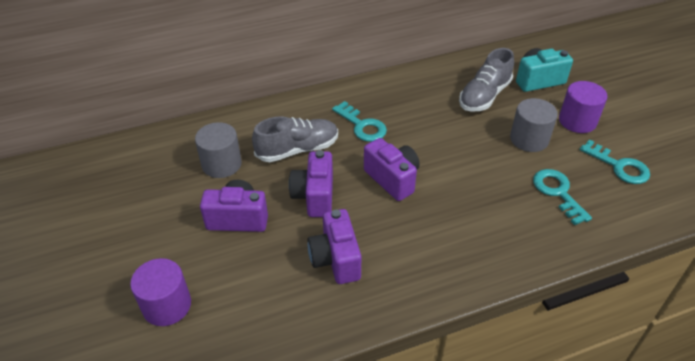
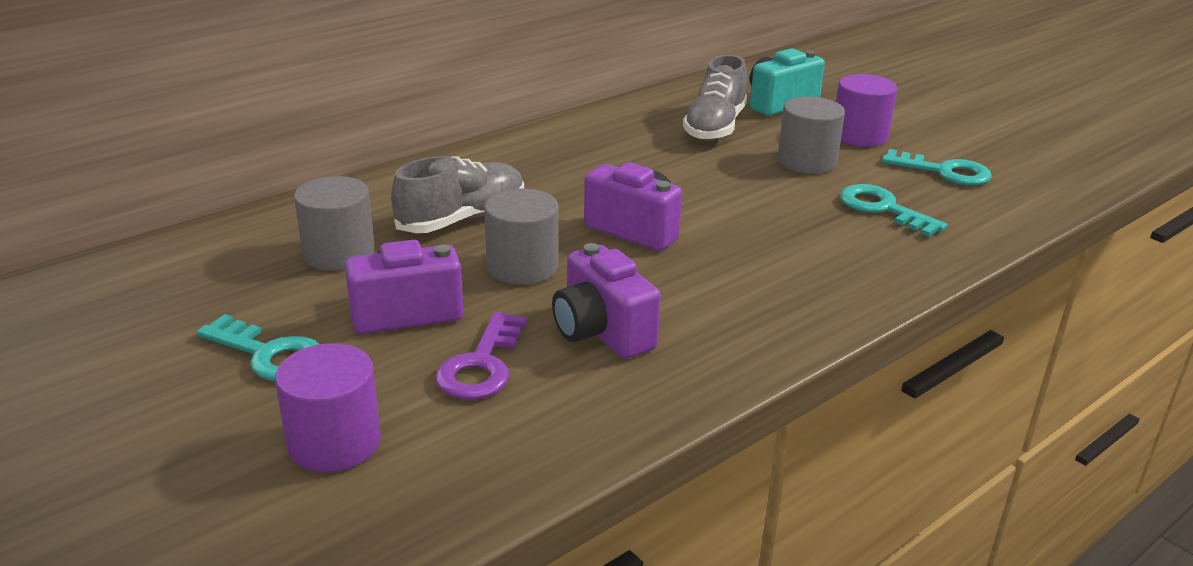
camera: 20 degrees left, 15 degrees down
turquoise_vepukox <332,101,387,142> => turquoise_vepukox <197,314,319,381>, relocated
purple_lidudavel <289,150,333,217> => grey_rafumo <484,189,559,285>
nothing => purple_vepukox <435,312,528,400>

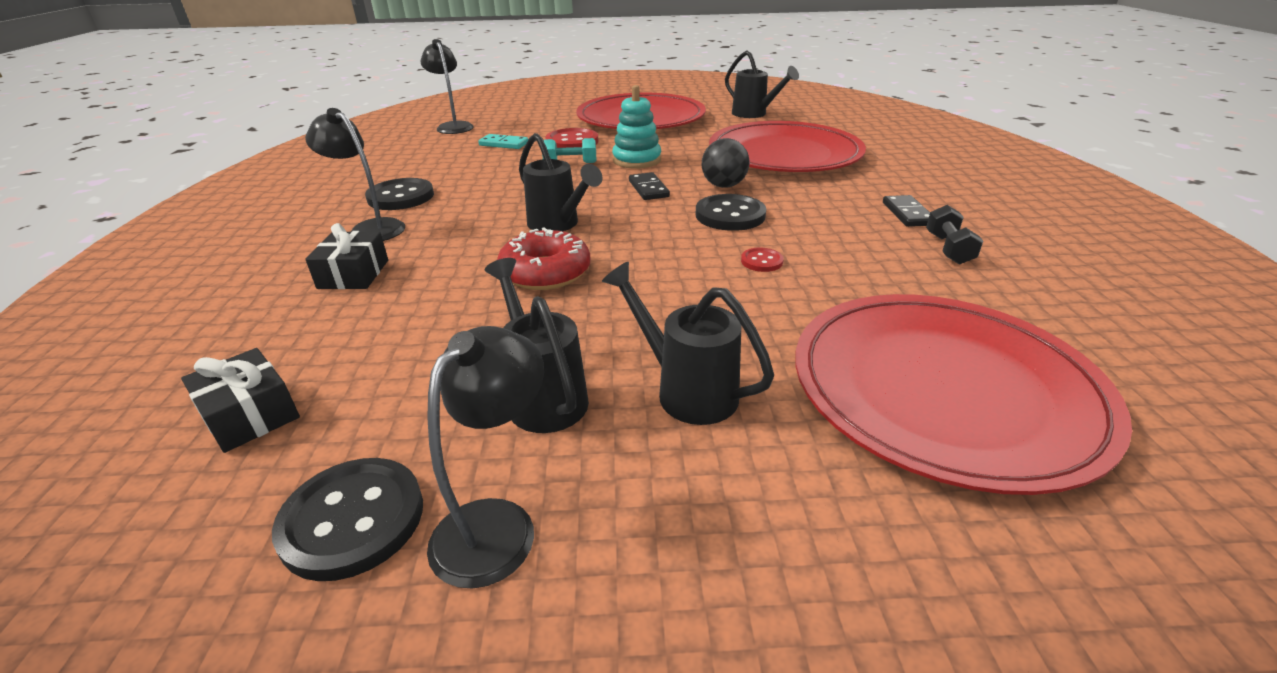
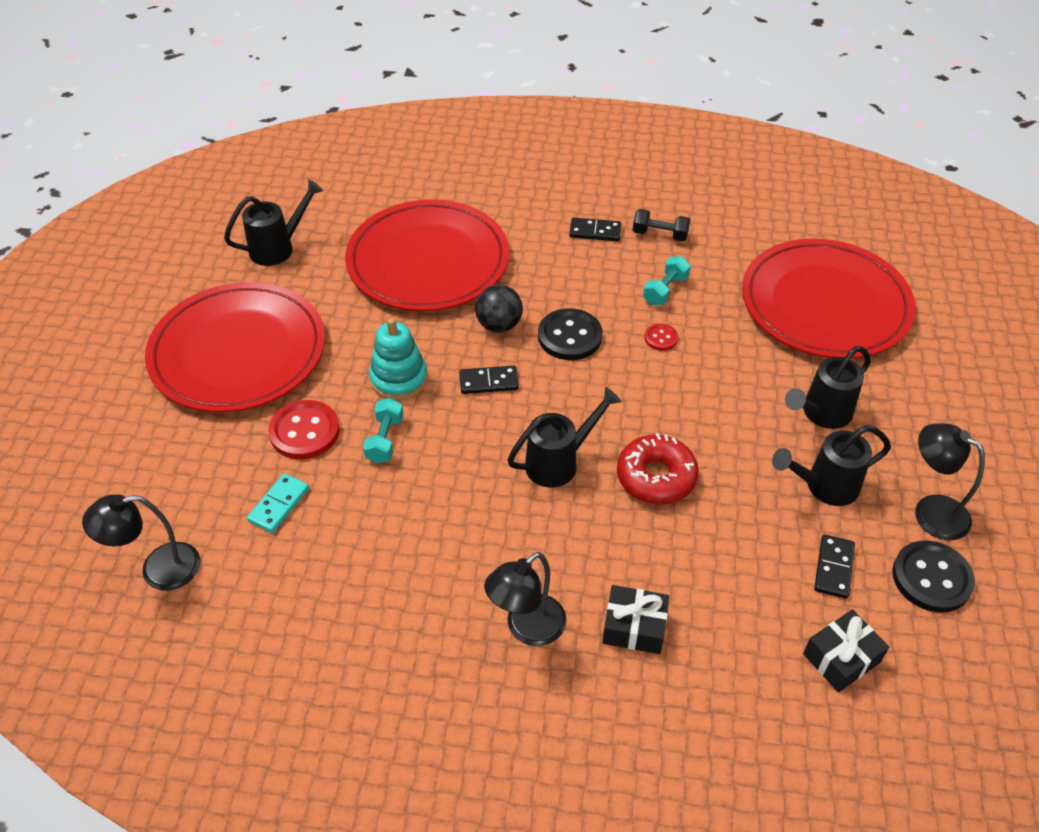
camera: 80 degrees left, 15 degrees up
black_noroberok <365,178,434,210> => nothing
nothing => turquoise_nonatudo <643,256,691,305>
nothing => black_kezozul <814,534,855,599>

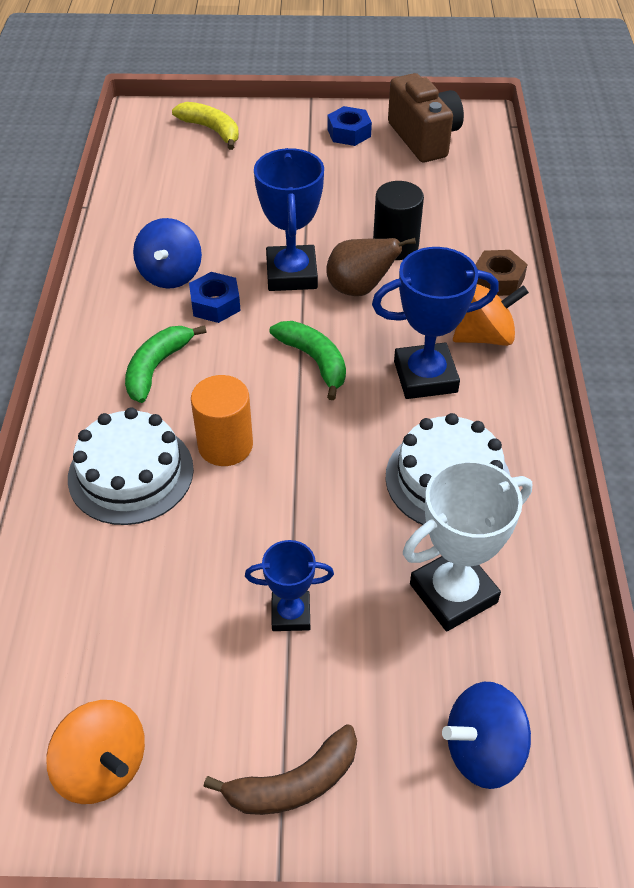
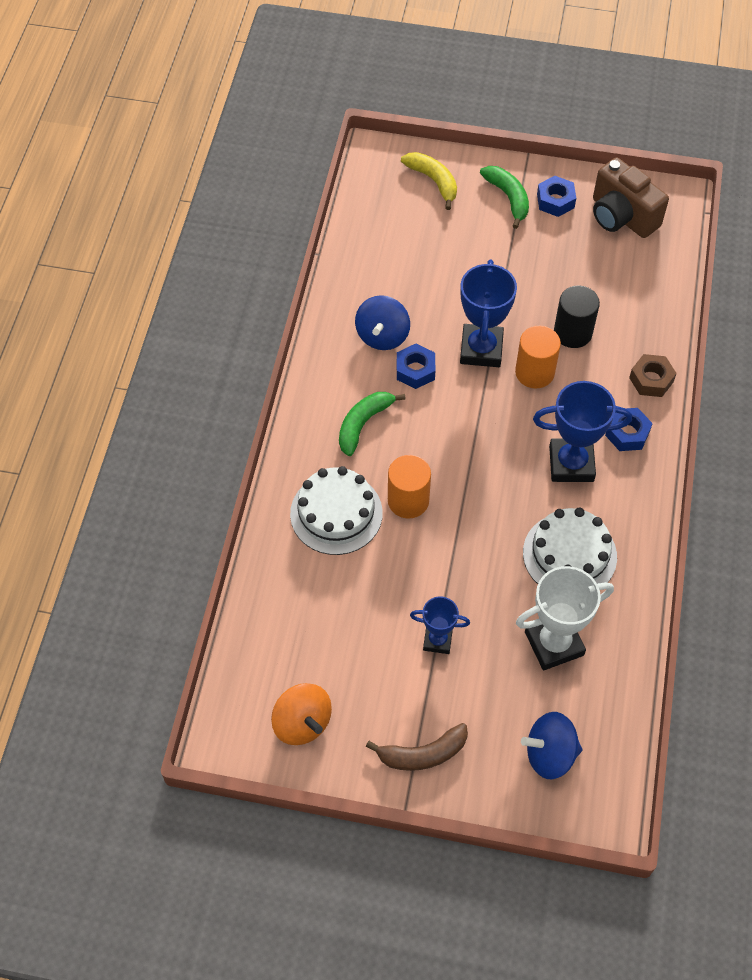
camera: 10 degrees right, 10 degrees up
brown_lidudavel <388,73,464,163> => brown_lidudavel <593,157,669,238>, 150 degrees clockwise
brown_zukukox <326,238,416,296> => orange_rafumo <515,326,561,389>
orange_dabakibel <453,284,529,346> => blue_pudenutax <605,408,653,451>
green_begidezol <270,321,346,400> => green_begidezol <480,166,529,229>, relocated

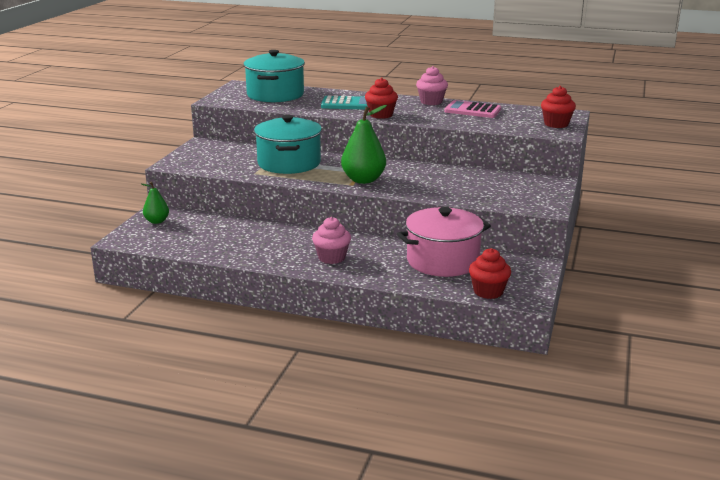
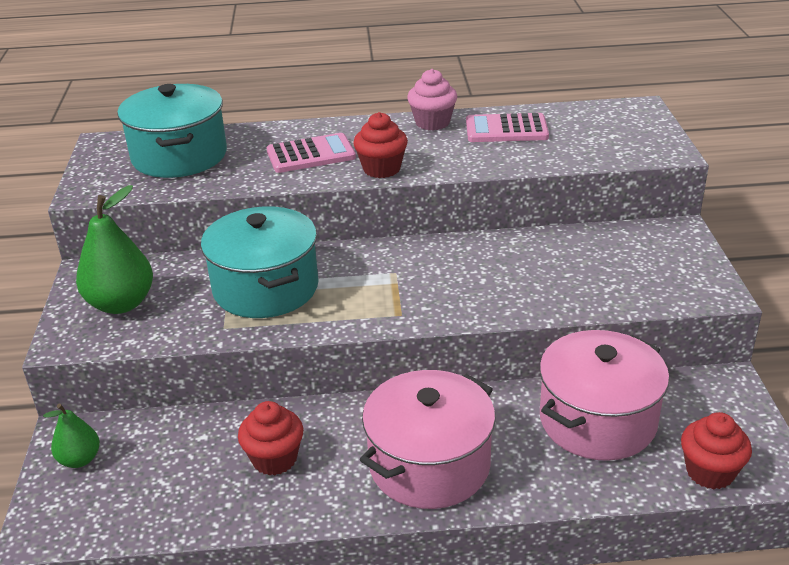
camera: 20 degrees left, 10 degrees up
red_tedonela <541,86,576,128> => red_tedonela <238,401,303,475>, relocated
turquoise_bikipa <321,95,368,109> => pink_bikipa <267,133,356,173>
green_zukukox <341,105,387,184> => green_zukukox <76,185,153,314>, relocated
pink_tedonela <312,217,351,264> => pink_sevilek <360,370,496,509>

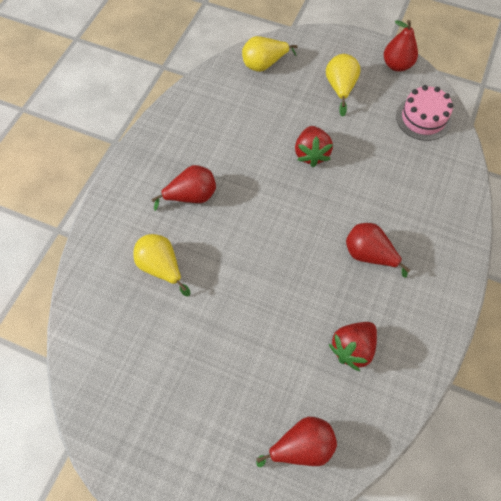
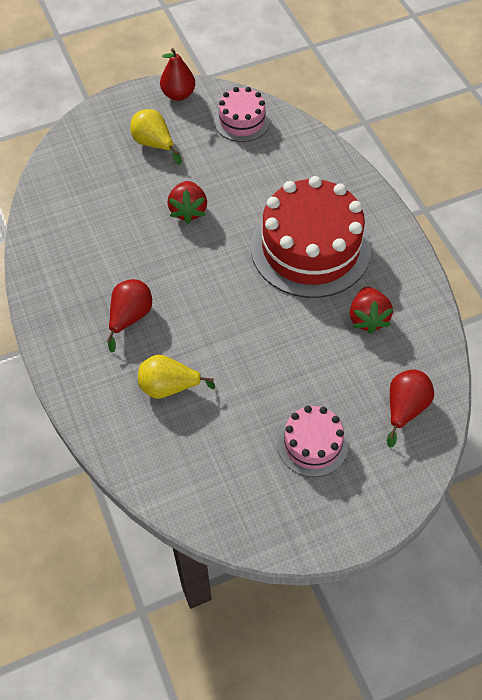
camera: 45 degrees left, 5 degrees down
yellow_zukukox <242,36,298,72> => nothing
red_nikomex <295,126,333,167> => red_nikomex <167,181,207,224>, 45 degrees clockwise
red_zukukox <346,223,410,278> => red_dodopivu <251,176,371,298>
nothing => pink_dodopivu <277,406,348,477>

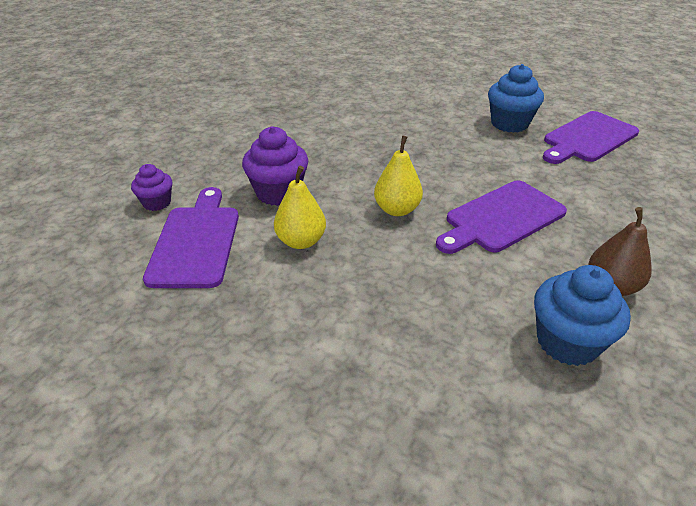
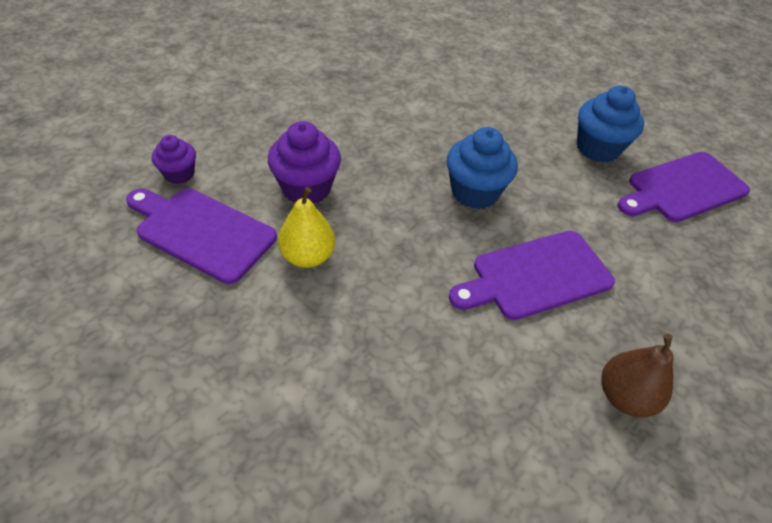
camera: 10 degrees right, 10 degrees up
yellow_zukukox <374,135,423,216> => nothing
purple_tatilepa <143,187,239,288> => purple_tatilepa <126,188,277,284>, 75 degrees counterclockwise
blue_tedonela <534,265,631,366> => blue_tedonela <447,127,518,209>, relocated

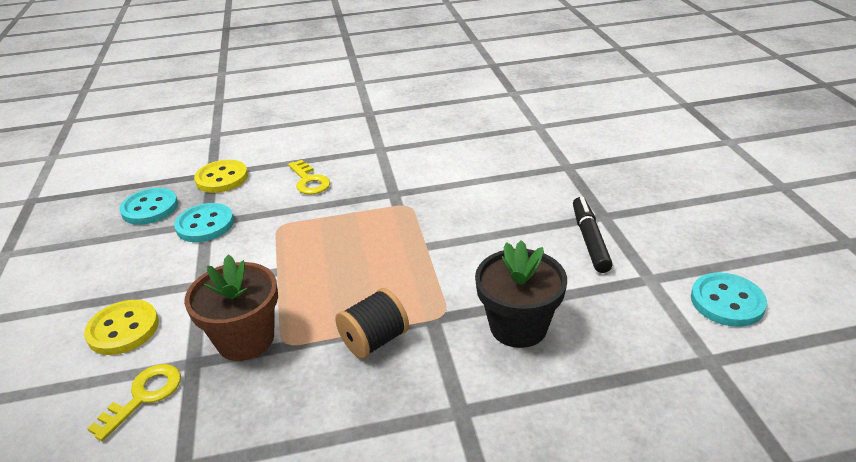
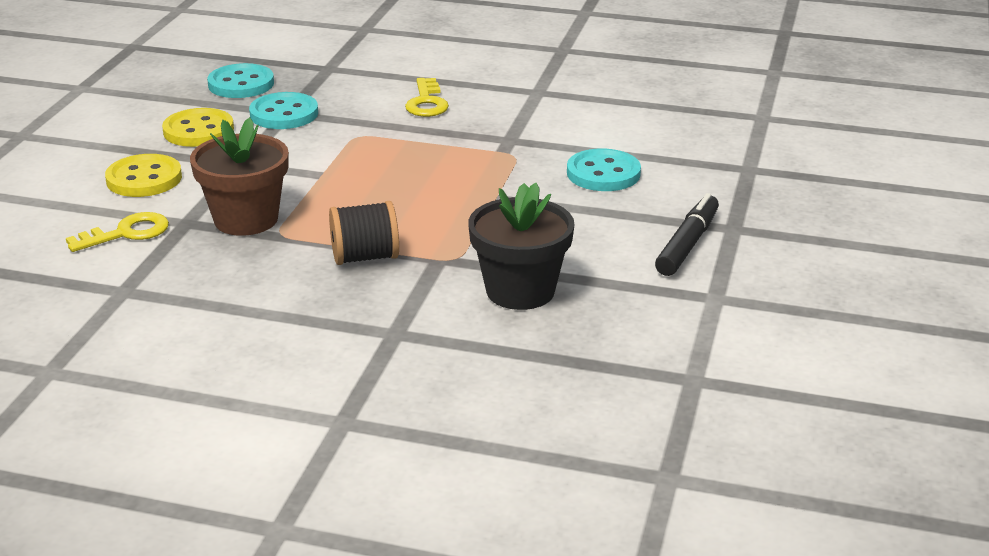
camera: 25 degrees right, 5 degrees down
yellow_noroberok <194,160,248,193> => yellow_noroberok <162,108,234,147>, relocated
turquoise_noroberok <691,273,767,327> => turquoise_noroberok <567,149,641,191>, relocated

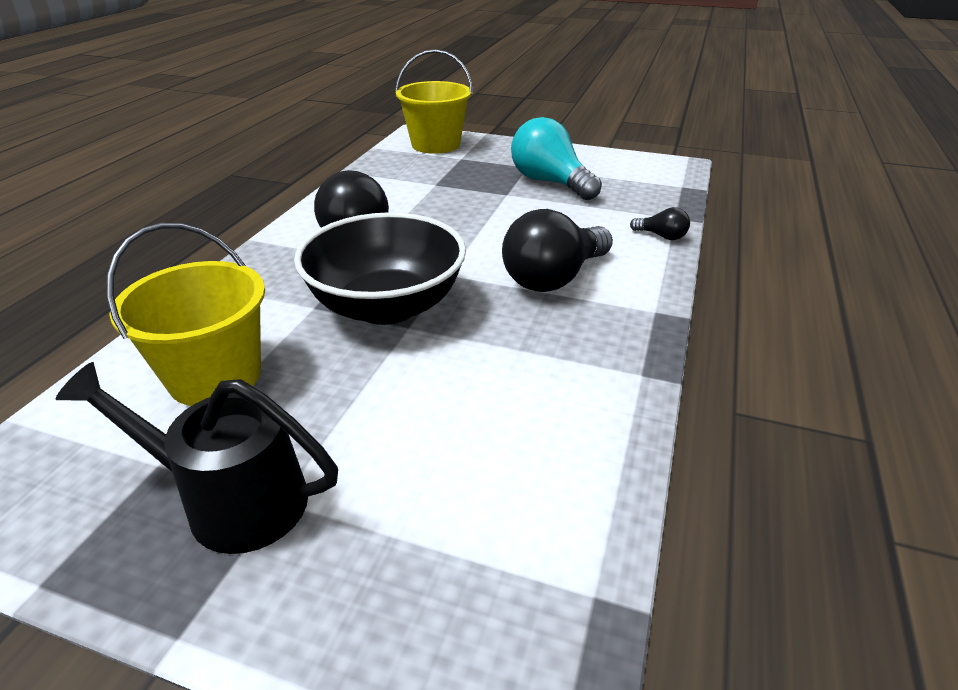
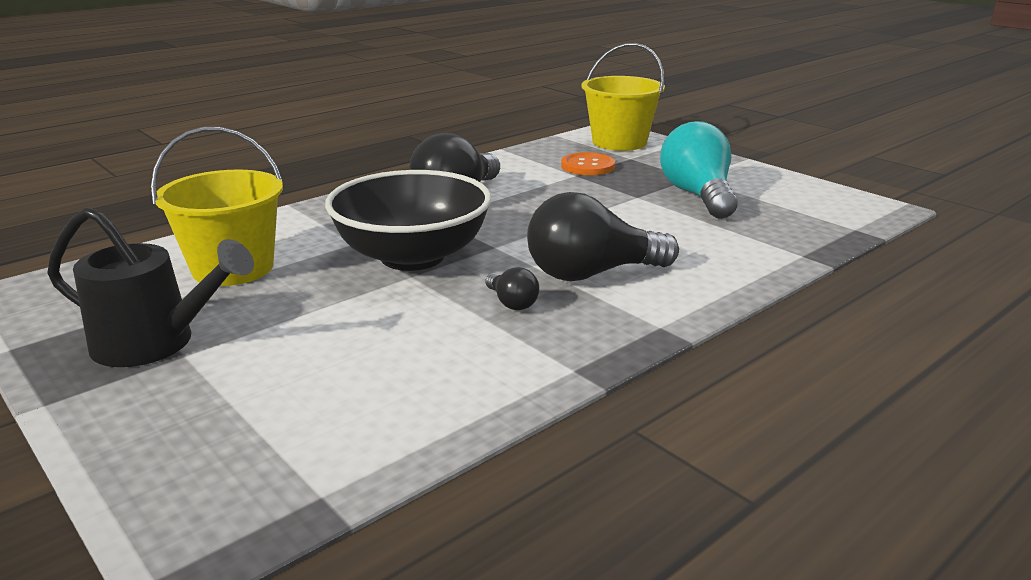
camera: 30 degrees right, 10 degrees down
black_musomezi <630,207,690,240> => black_musomezi <485,267,539,310>, relocated
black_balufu <56,362,338,554> => black_balufu <47,207,254,367>, 150 degrees clockwise
nothing => orange_noroberok <561,152,615,175>

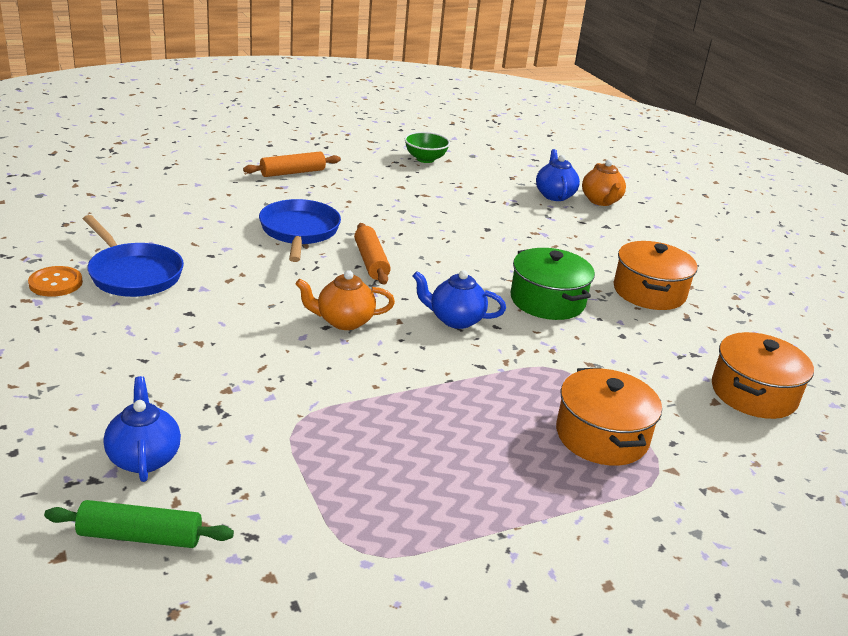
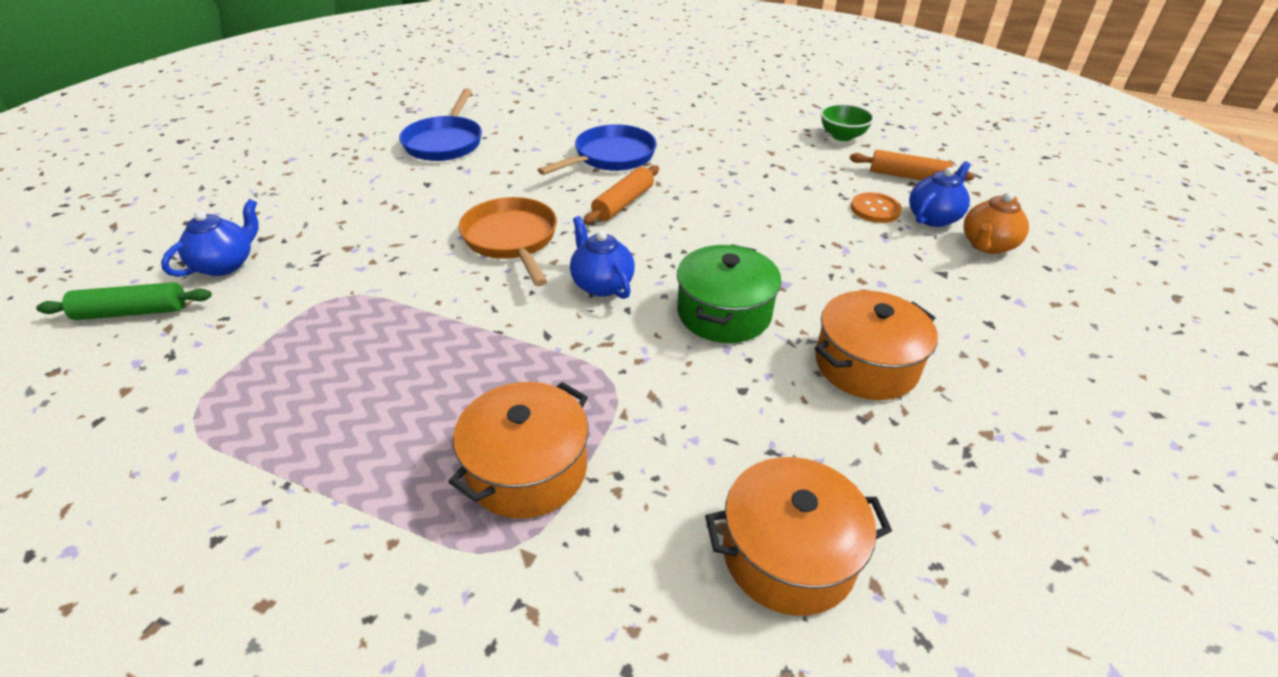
camera: 50 degrees right, 10 degrees up
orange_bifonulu <243,151,341,177> => orange_bifonulu <850,150,974,181>, relocated
orange_noroberok <28,266,83,297> => orange_noroberok <851,192,902,223>, relocated
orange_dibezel <295,270,395,330> => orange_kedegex <459,197,557,286>
green_bifonulu <44,500,234,548> => green_bifonulu <36,282,212,320>, 60 degrees counterclockwise

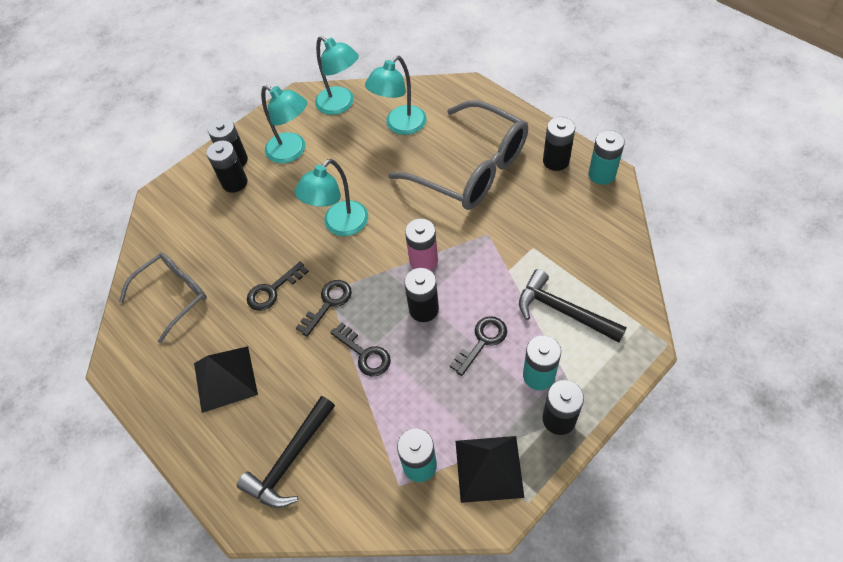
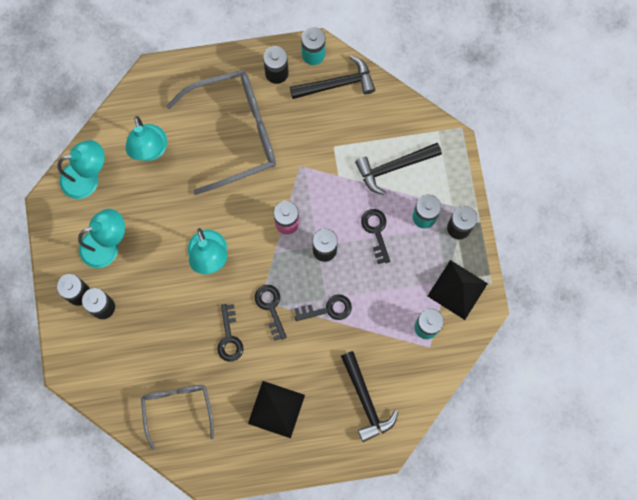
camera: 60 degrees left, 20 degrees up
nothing => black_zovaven <290,55,375,99>

